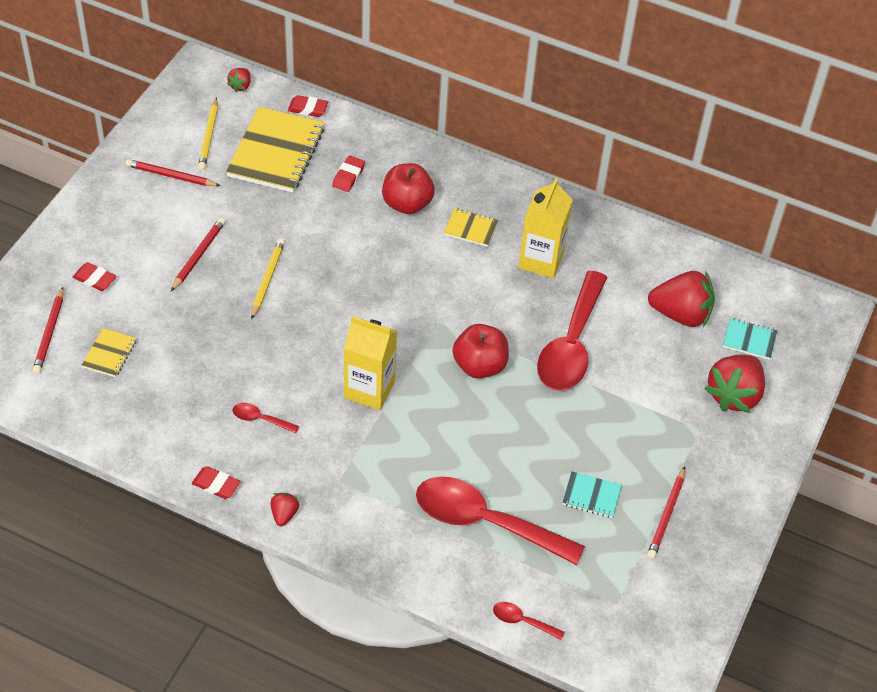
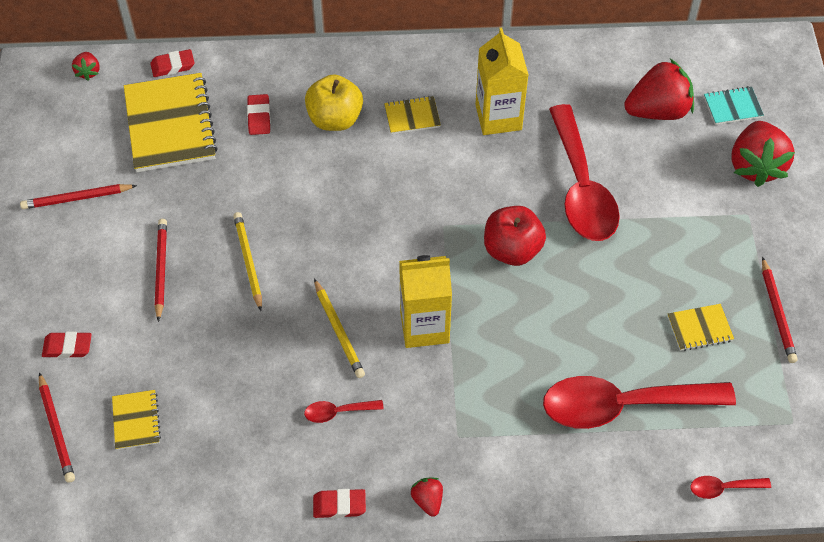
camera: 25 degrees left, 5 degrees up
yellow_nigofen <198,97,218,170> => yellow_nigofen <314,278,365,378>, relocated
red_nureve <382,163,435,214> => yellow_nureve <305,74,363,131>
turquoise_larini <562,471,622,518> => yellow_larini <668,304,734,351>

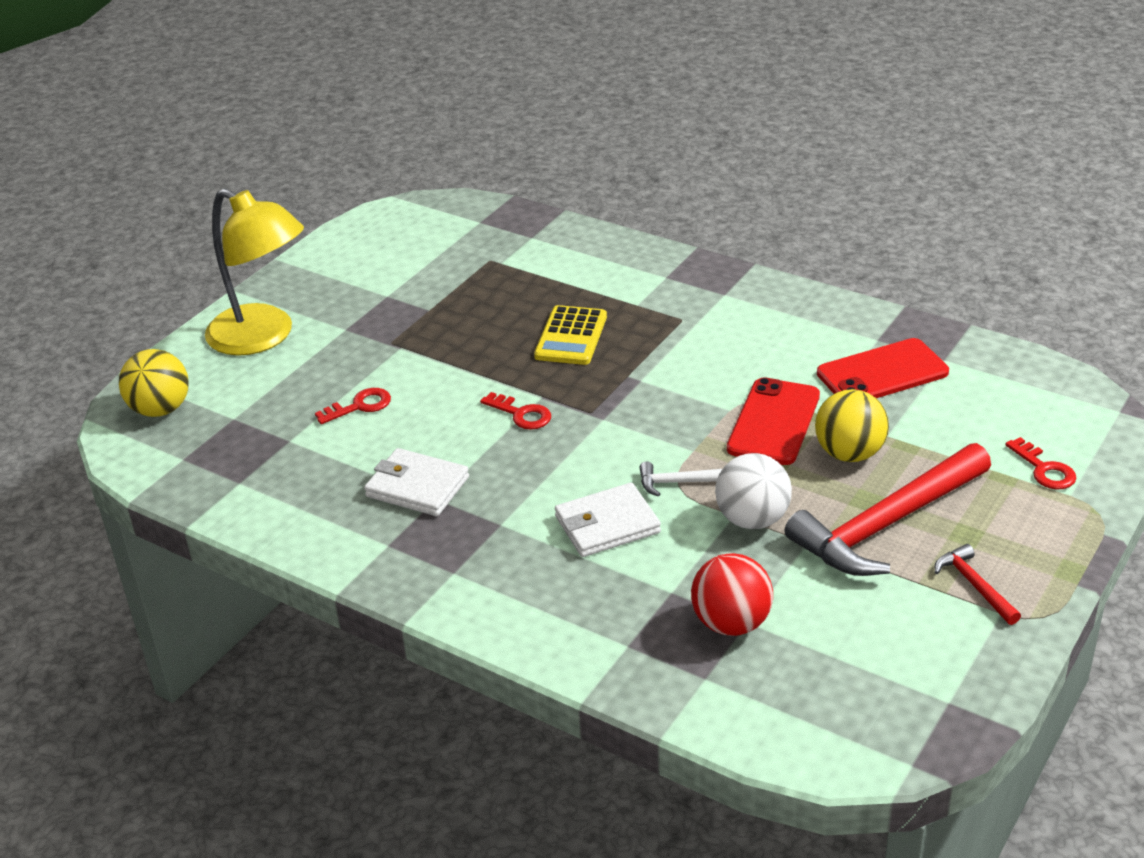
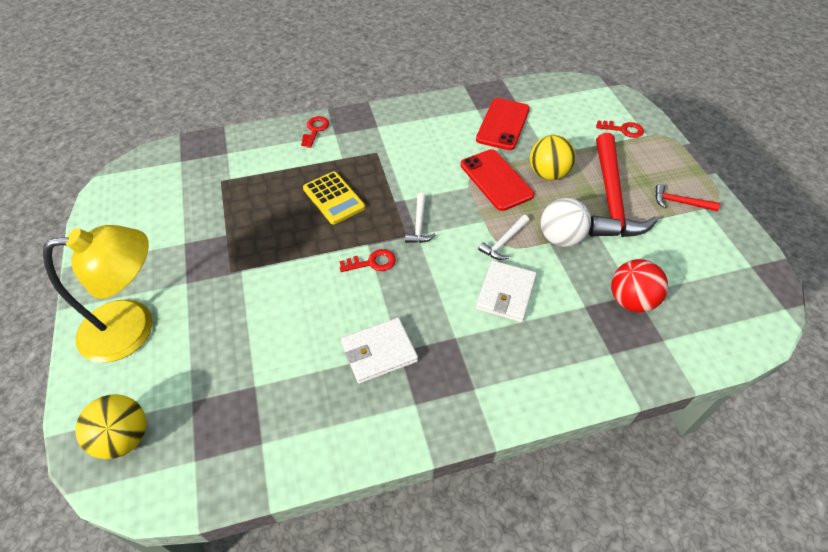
camera: 50 degrees left, 15 degrees up
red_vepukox <315,388,391,424> => red_vepukox <301,116,329,148>, relocated
nothing => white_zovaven <405,193,435,243>

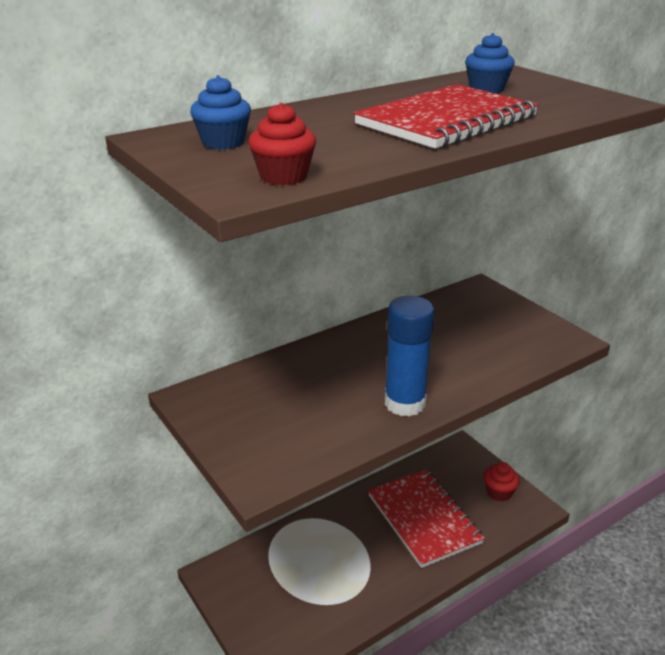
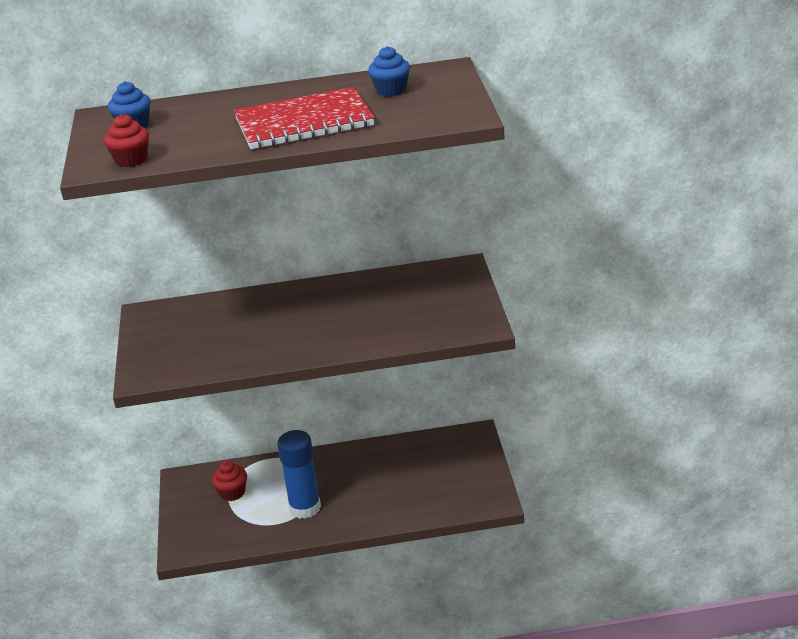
camera: 30 degrees right, 0 degrees up
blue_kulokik <385,296,435,417> => blue_kulokik <277,430,321,519>, relocated
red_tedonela <484,462,520,501> => red_tedonela <212,461,247,501>, relocated
red_larini <368,470,485,568> => nothing

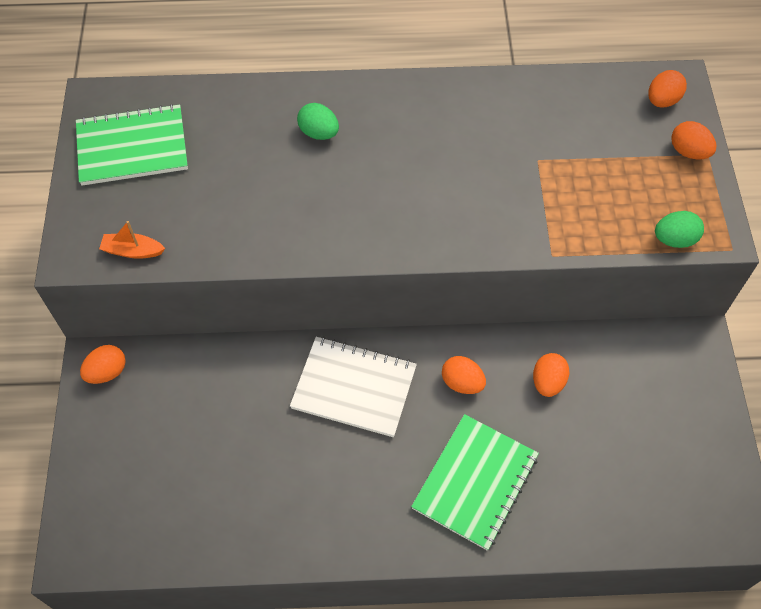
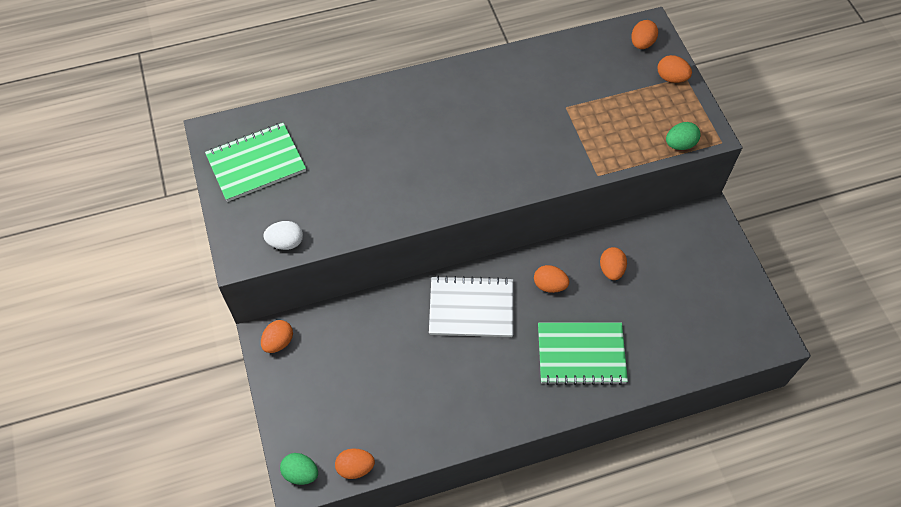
camera: 15 degrees left, 0 degrees up
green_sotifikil <297,103,339,140> => green_sotifikil <280,453,318,485>, relocated
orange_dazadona <99,221,165,259> => white_sotifikil <263,221,303,250>
green_larini <411,414,539,550> => green_larini <538,323,628,385>, 75 degrees clockwise
nothing => orange_sotifikil <335,448,375,479>

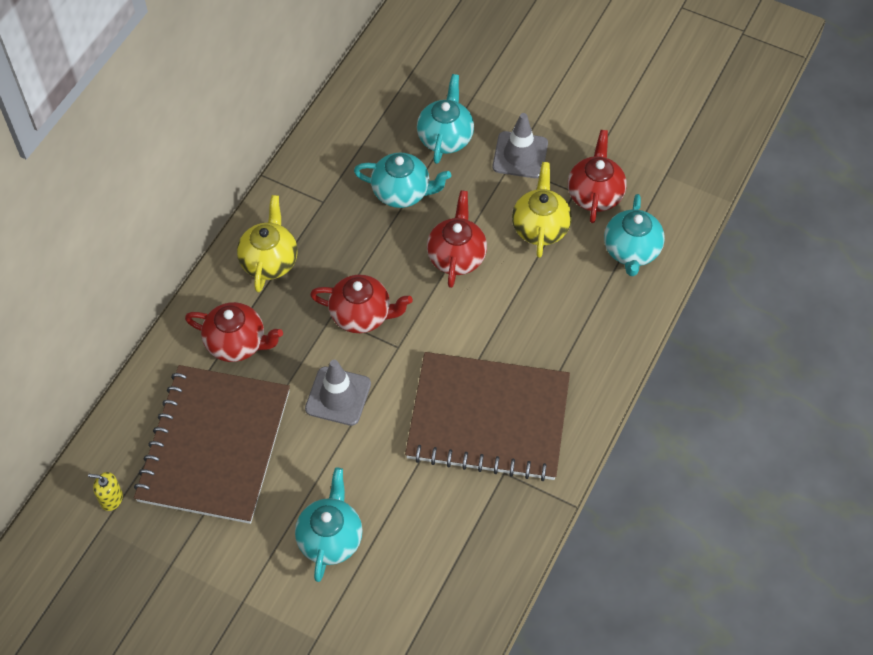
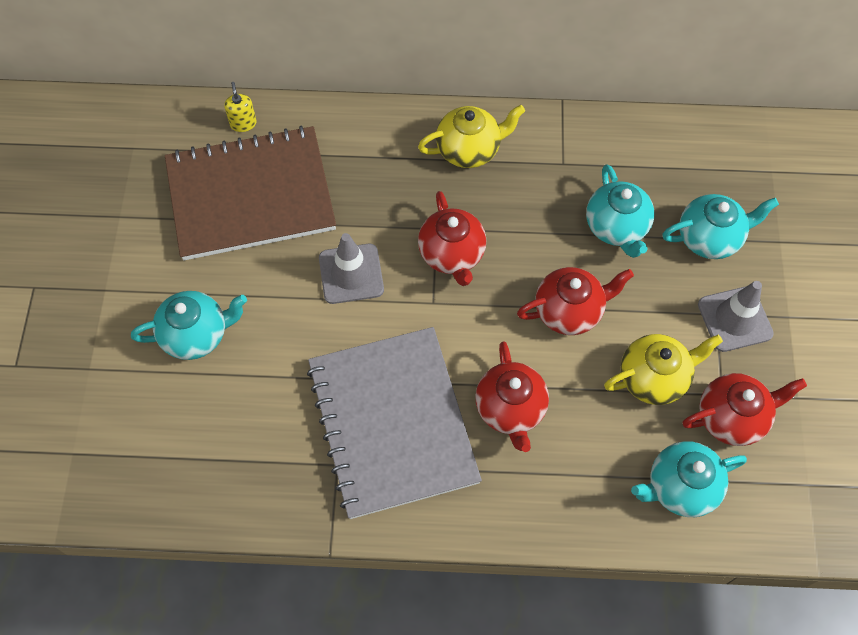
camera: 65 degrees right, 5 degrees up
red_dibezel <185,302,283,362> => red_dibezel <475,341,549,452>, relocated
brown_larini <405,352,570,481> => grey_larini <307,327,482,519>
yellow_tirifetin <88,472,123,511> => yellow_tirifetin <224,82,257,132>, relocated

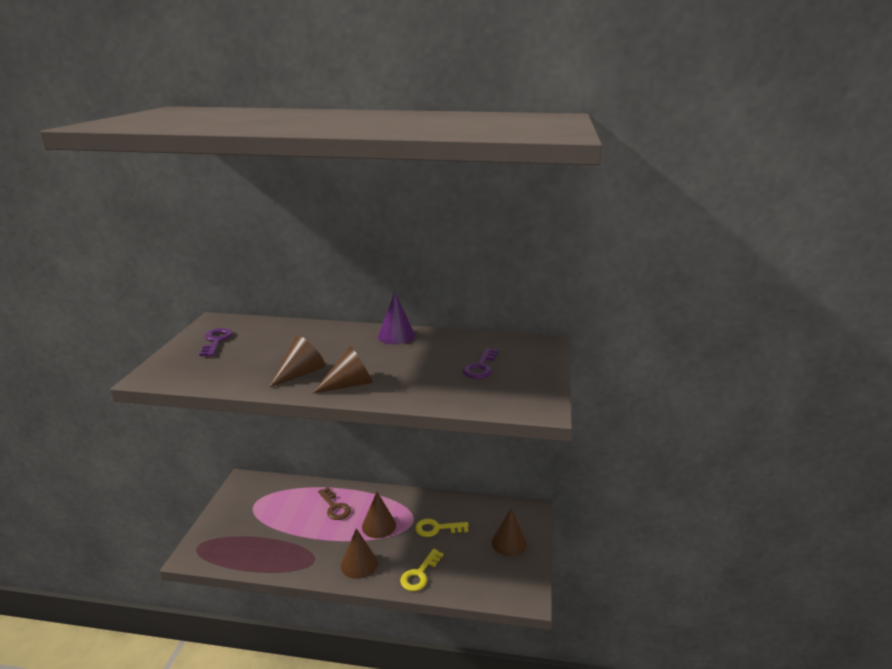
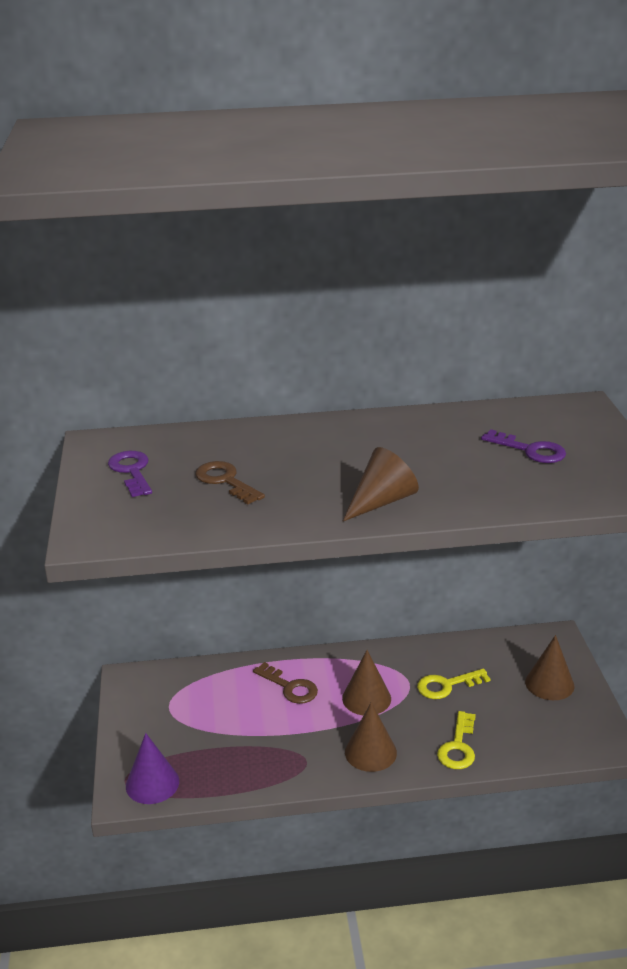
camera: 15 degrees left, 5 degrees up
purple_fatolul <378,292,415,345> => purple_fatolul <126,733,179,804>, relocated
brown_fatolul <269,336,325,387> => nothing
purple_vepukox <462,347,499,379> => purple_vepukox <481,429,566,463>, 60 degrees counterclockwise
nothing => brown_vepukox <195,461,265,504>

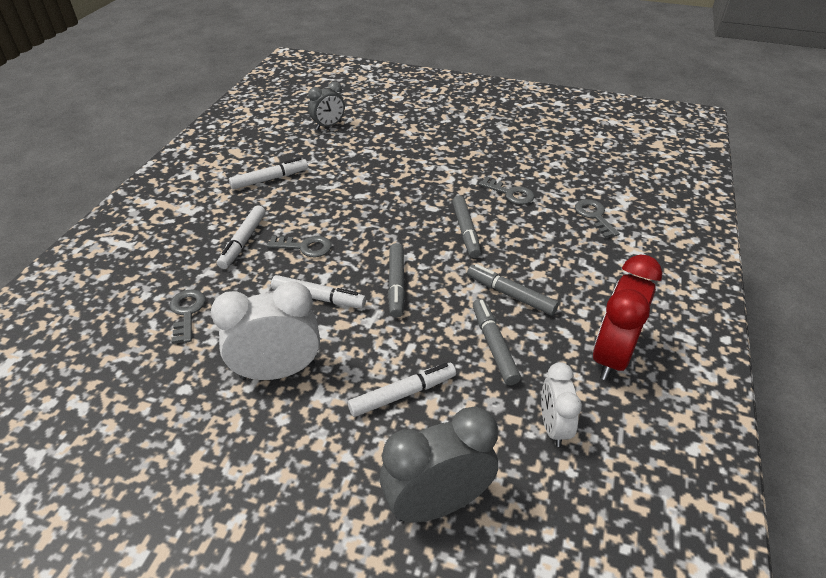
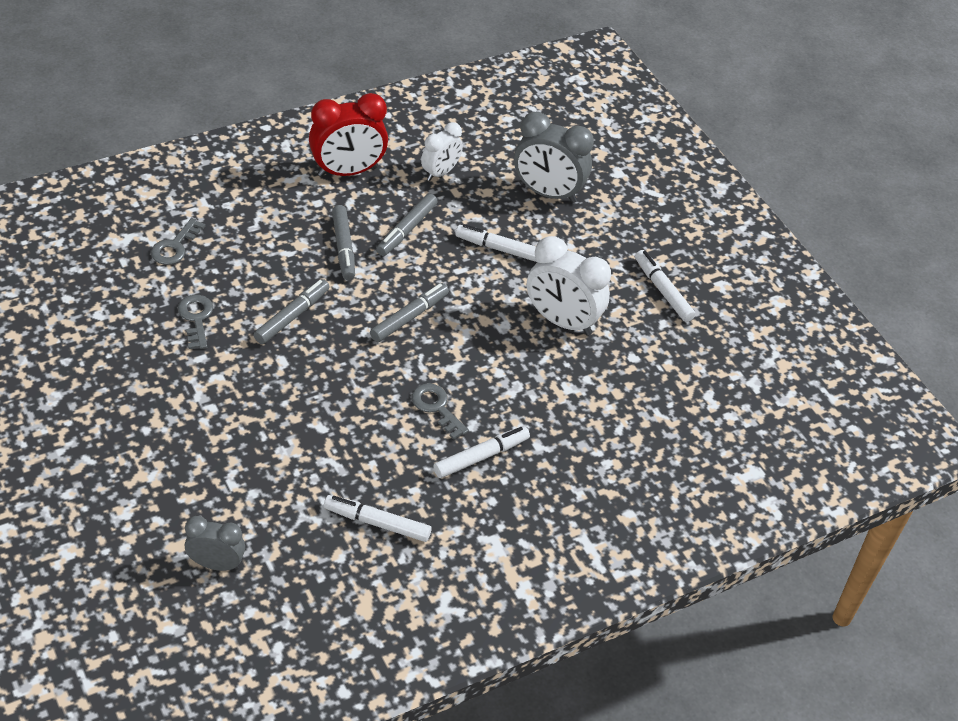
camera: 140 degrees left, 5 degrees up
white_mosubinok <271,275,366,308> => white_mosubinok <635,250,696,322>, relocated
grey_vepukox <170,290,206,344> => nothing

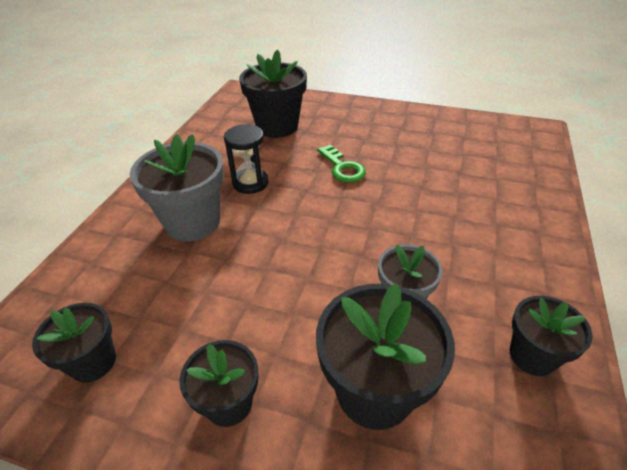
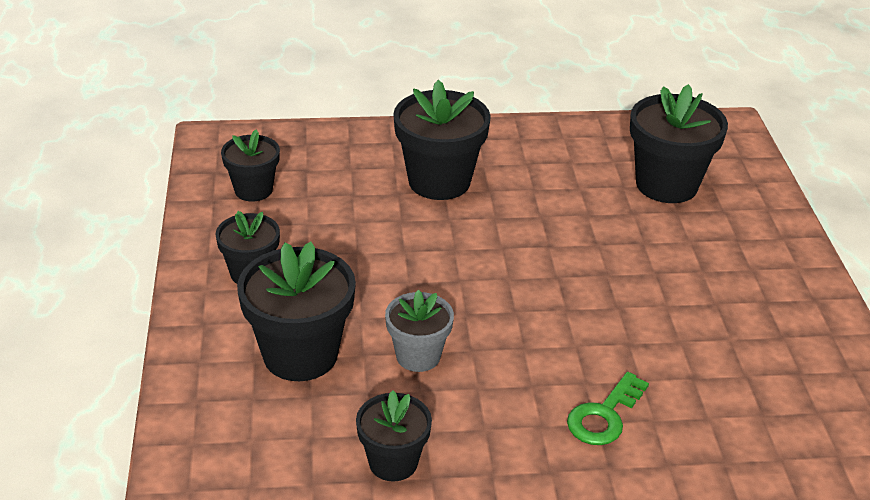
camera: 65 degrees right, 5 degrees down
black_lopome <224,124,269,194> => nothing
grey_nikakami <130,134,224,242> => black_nikakami <393,80,491,200>
green_vepukox <317,145,366,183> => green_vepukox <567,372,649,445>, relocated

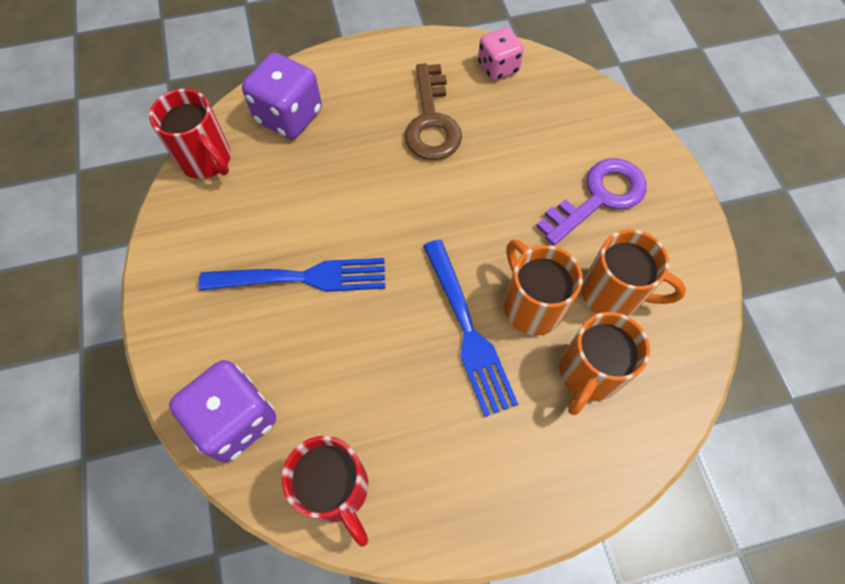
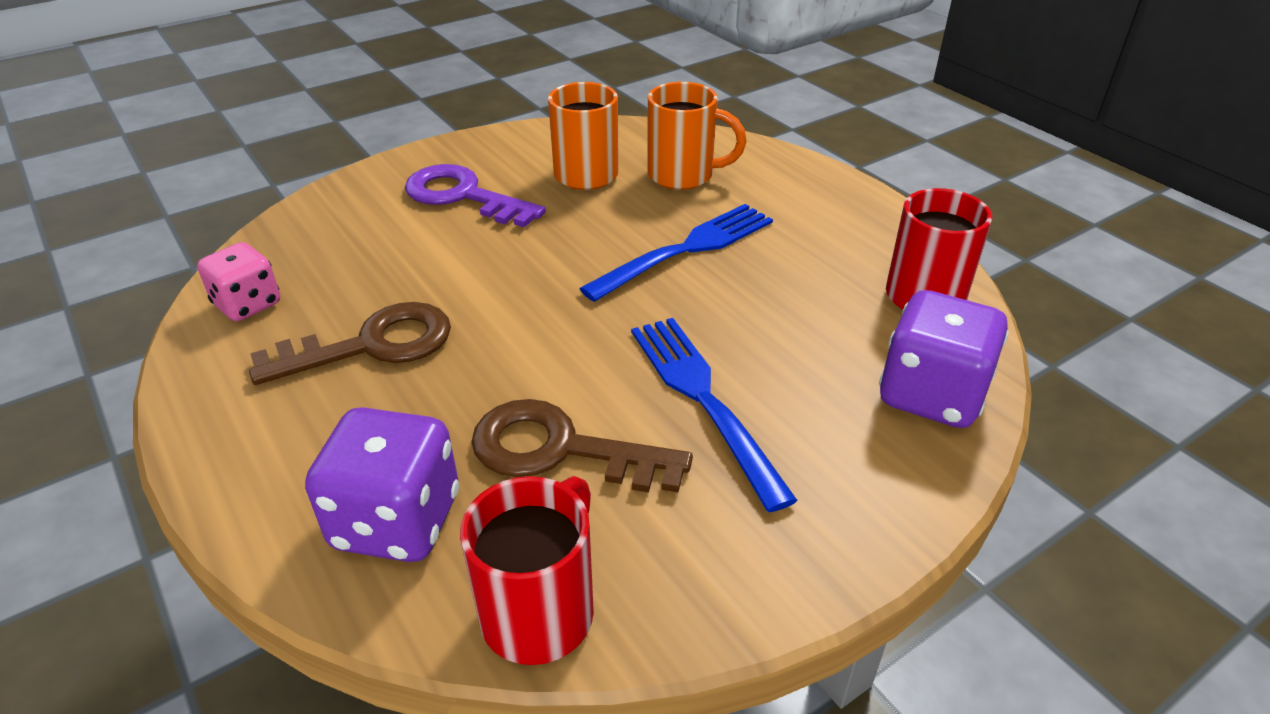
camera: 110 degrees left, 25 degrees down
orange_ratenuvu <504,240,583,336> => nothing
nothing => brown_vepukox <471,399,693,492>

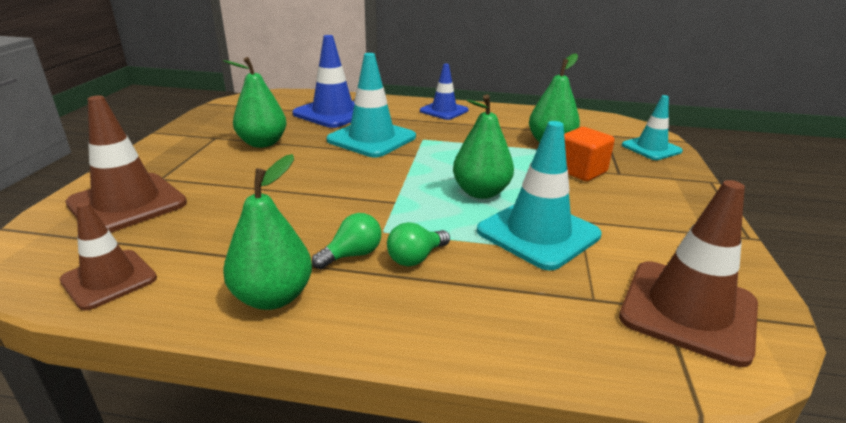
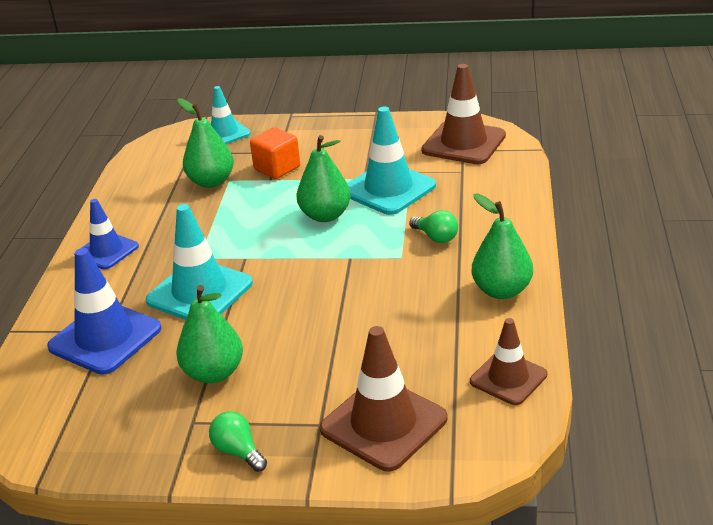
camera: 90 degrees left, 5 degrees up
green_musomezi <312,213,381,269> => green_musomezi <209,411,267,472>, relocated

